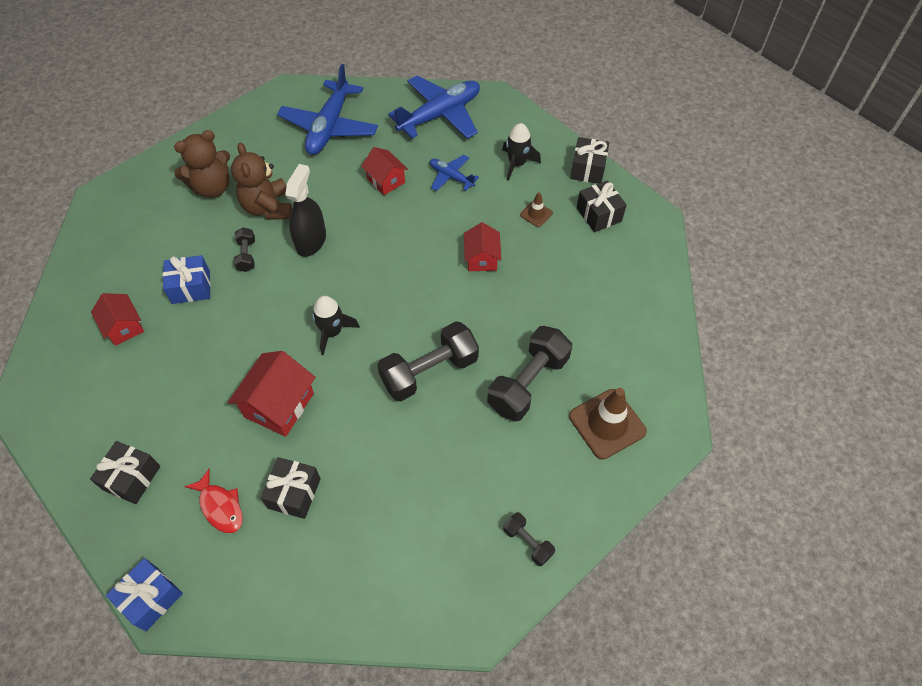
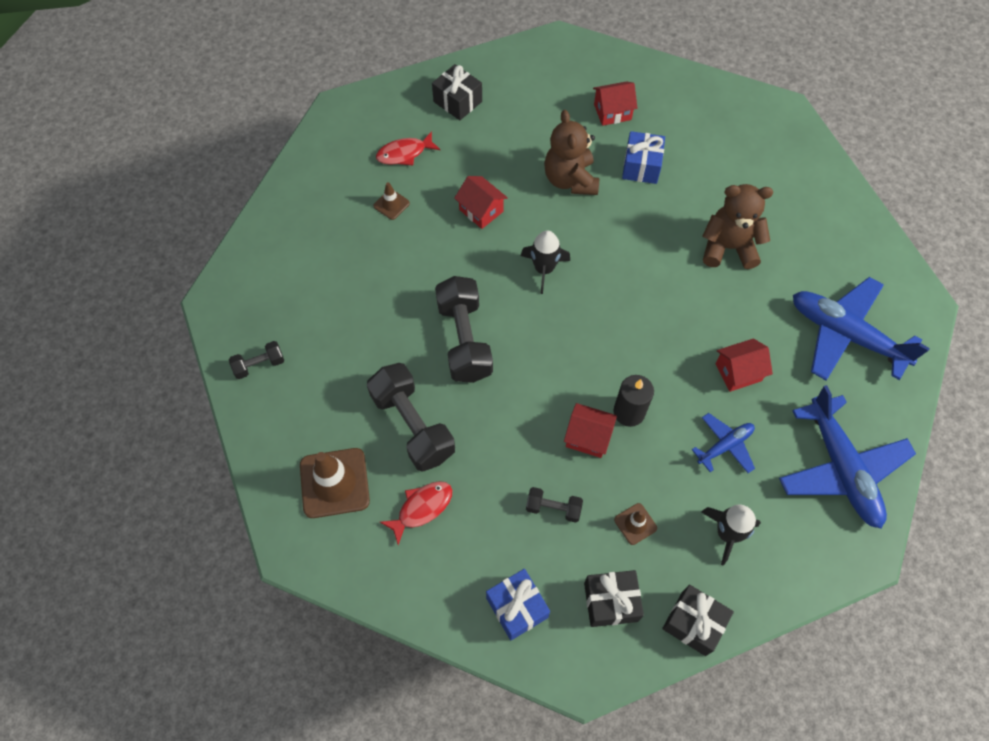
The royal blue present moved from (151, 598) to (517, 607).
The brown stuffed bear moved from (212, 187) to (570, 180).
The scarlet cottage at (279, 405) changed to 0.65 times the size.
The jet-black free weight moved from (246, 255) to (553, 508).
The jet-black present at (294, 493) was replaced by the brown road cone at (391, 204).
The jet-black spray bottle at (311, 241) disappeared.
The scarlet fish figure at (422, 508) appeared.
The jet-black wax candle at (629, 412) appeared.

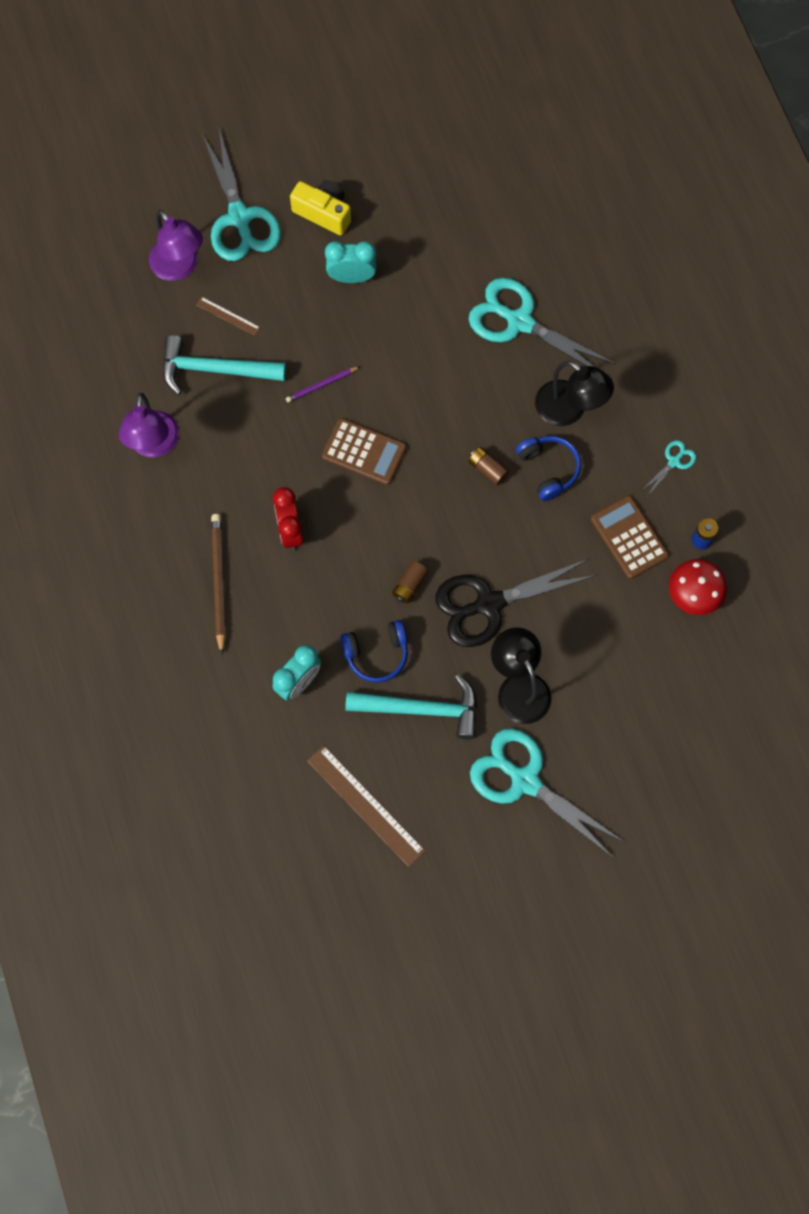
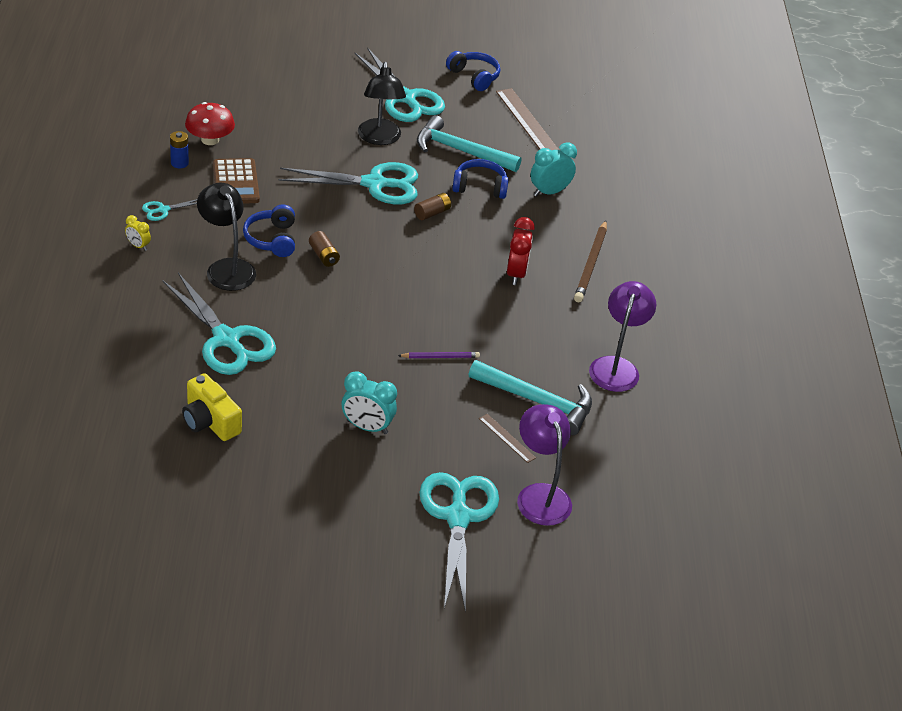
The bright yellow compact camera moved from (323, 213) to (210, 421).
The brown adding machine at (364, 452) disappeared.
The jet-black pair of scissors at (488, 604) became the turquoise pair of scissors at (374, 184).
The bright yellow alarm clock at (138, 246) appeared.
The royal blue headphones at (474, 77) appeared.

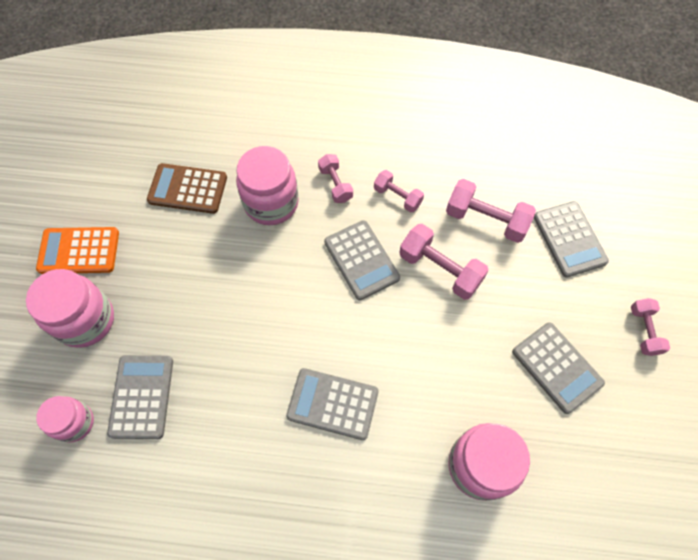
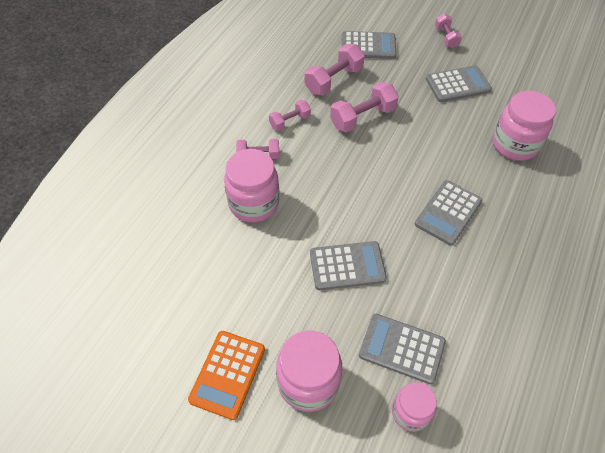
The brown adding machine at (188, 189) disappeared.
The gray adding machine moved from (361, 260) to (347, 266).
The pink free weight at (644, 331) turned 60 degrees clockwise.

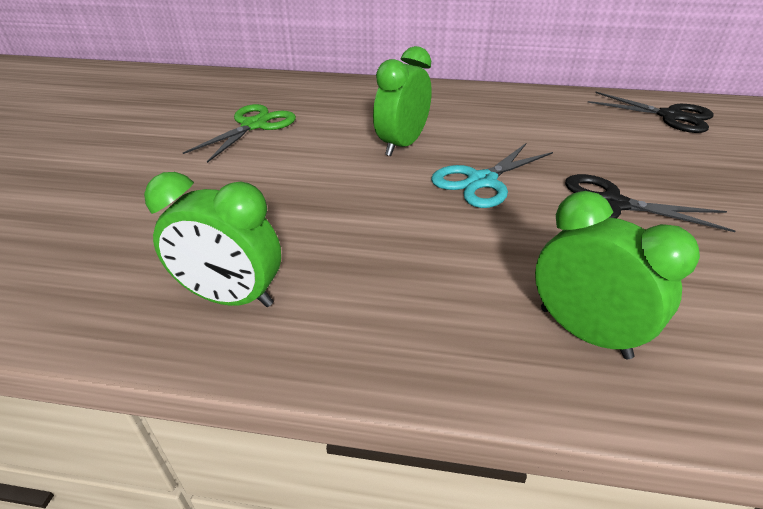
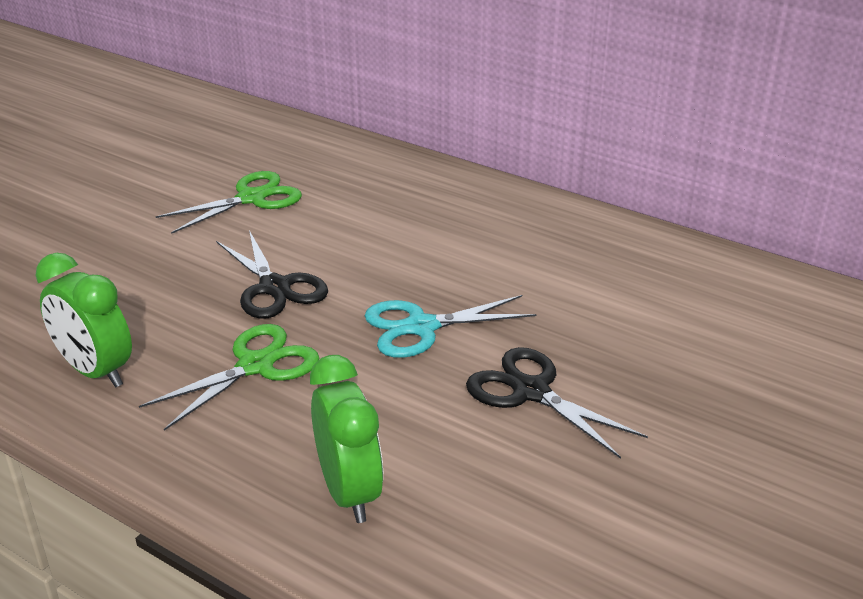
The green alarm clock at (402, 145) disappeared.
The jet-black pair of scissors moved from (670, 116) to (274, 287).
The green pair of scissors at (256, 366) appeared.

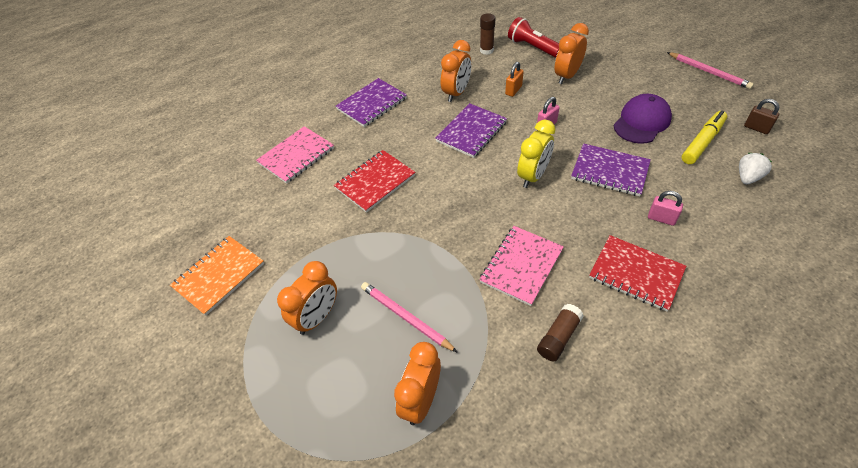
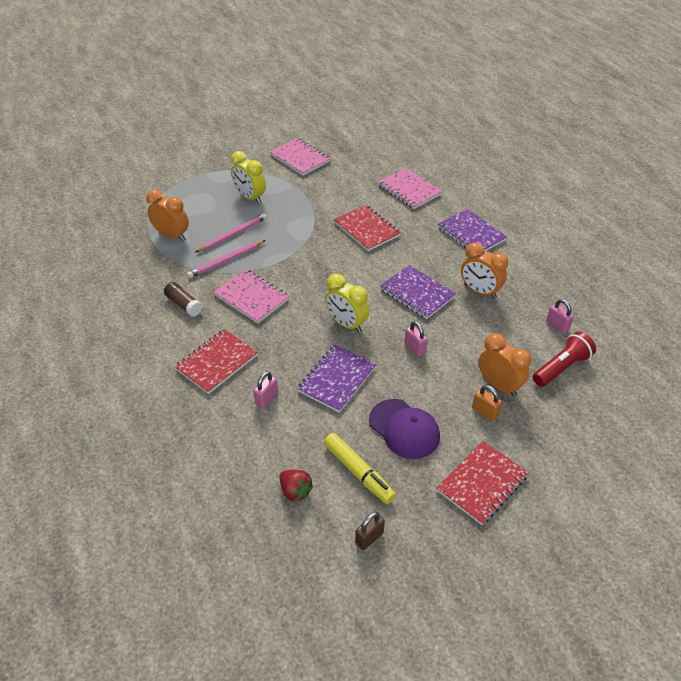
The orange-coloured notebook at (219, 276) became the pink notebook at (300, 158).
The orange-coloured alarm clock at (317, 317) became the bright yellow alarm clock at (250, 197).
The brown glue at (486, 50) was replaced by the pink small lock at (557, 326).
The orange-coloured small lock moved from (513, 90) to (485, 412).
The pink pencil moved from (708, 72) to (226, 260).
The snow-white berry at (747, 177) became the scarlet berry at (295, 491).
The scarlet notebook at (482, 483) appeared.

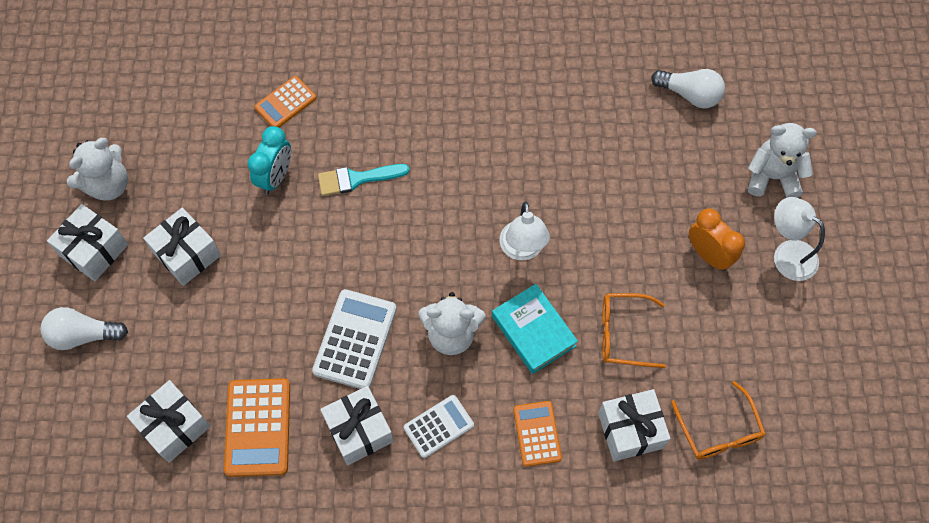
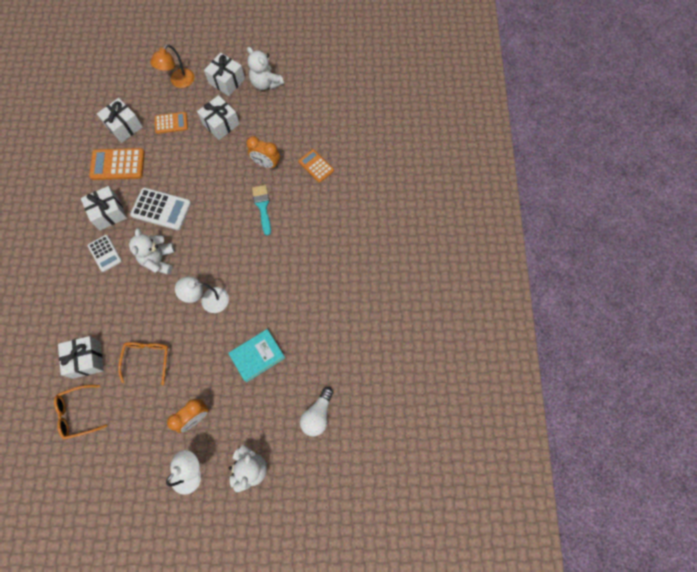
The snow-white lightbulb at (83, 335) was replaced by the orange-coloured reading lamp at (179, 82).
The turquoise alarm clock at (275, 177) became the orange-coloured alarm clock at (266, 164).
The turquoise hardback moved from (533, 331) to (257, 356).
The orange-coloured adding machine moved from (537, 433) to (171, 123).

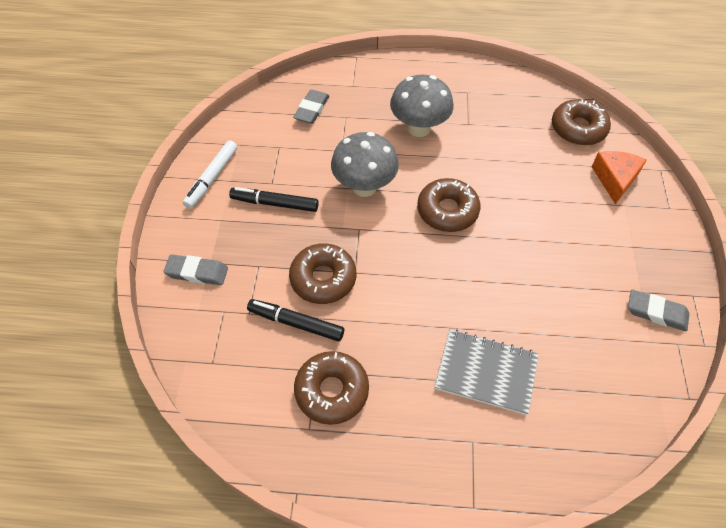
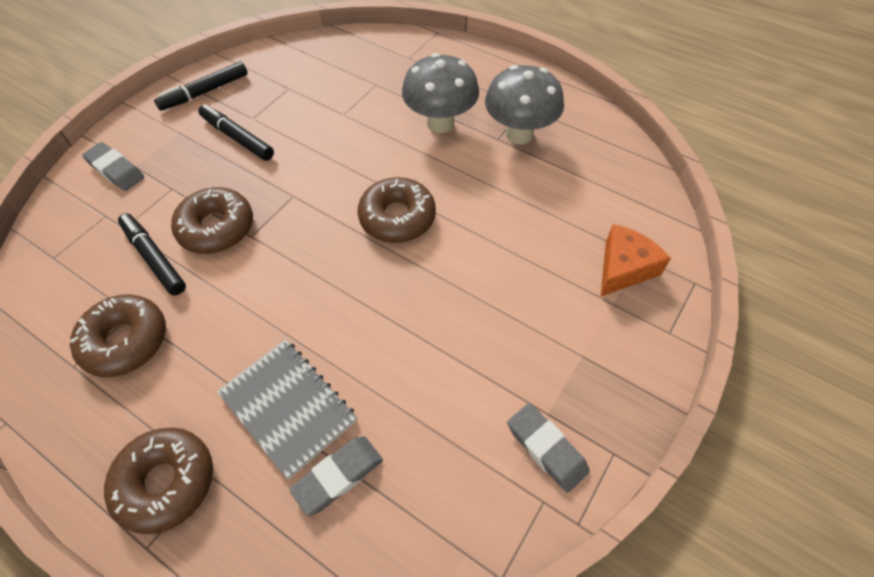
The snow-white felt pen at (212, 178) became the jet-black felt pen at (204, 92).
The gray eraser moved from (311, 109) to (338, 476).
The gray toadstool moved from (364, 187) to (519, 134).
The brown glazed donut moved from (578, 129) to (166, 482).

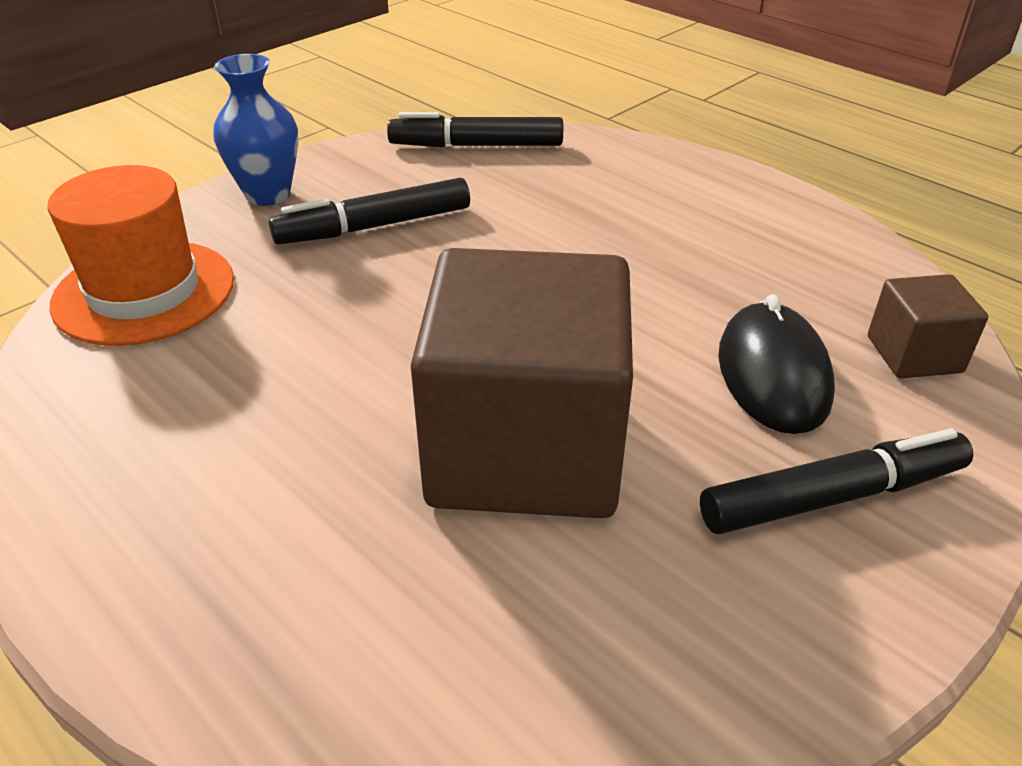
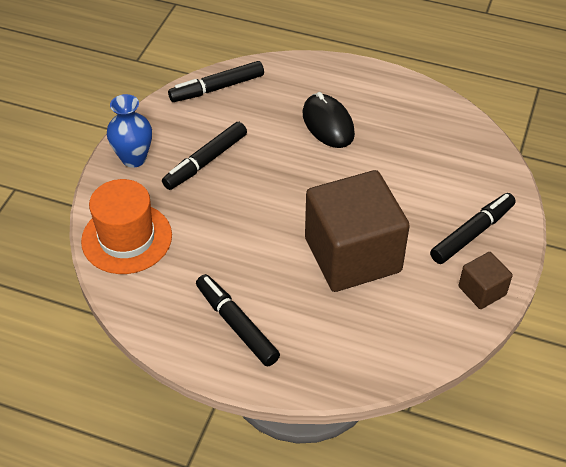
The jet-black computer mouse moved from (773, 374) to (328, 124).
The brown block moved from (914, 354) to (482, 291).
The jet-black felt pen at (236, 324) appeared.

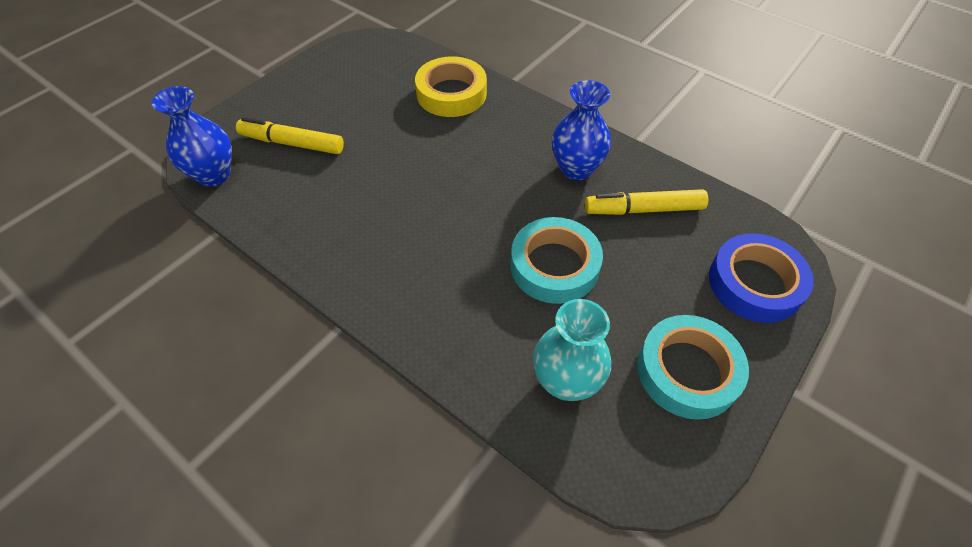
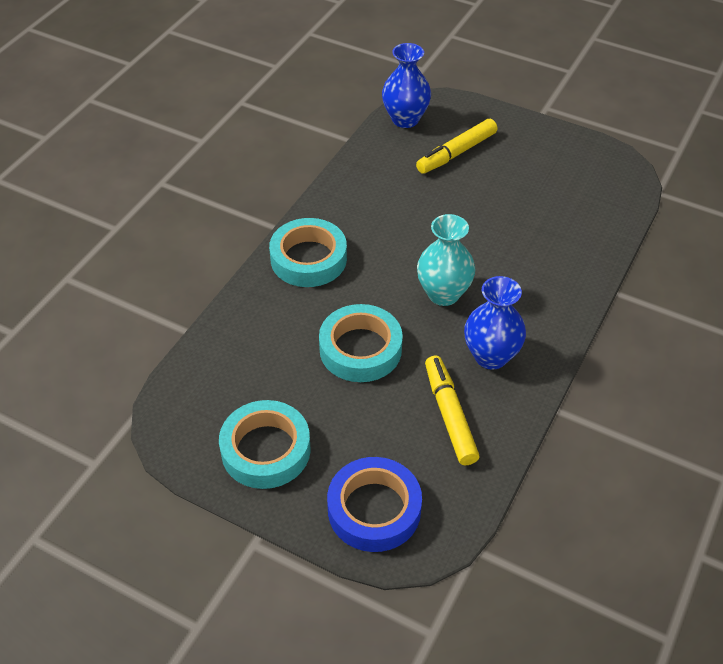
The bright yellow felt pen at (292, 143) turned 135 degrees counterclockwise.
The bright yellow tape at (451, 93) disappeared.
The turquoise tall vase moved from (566, 381) to (443, 294).
The turquoise tape at (308, 259) appeared.

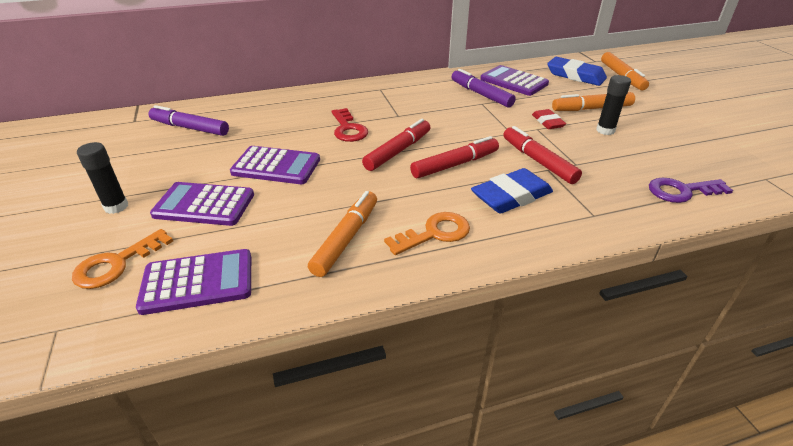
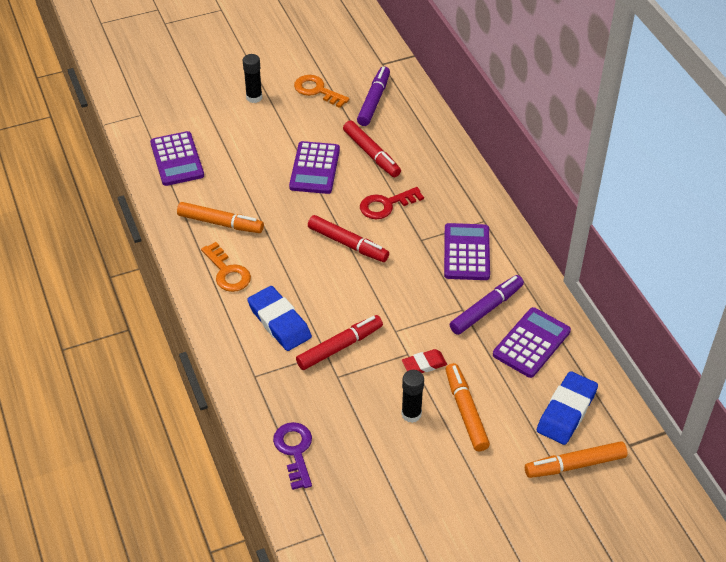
The orange-coloured door key moved from (116, 264) to (317, 90).
The purple adding machine moved from (204, 205) to (466, 252).
The scarlet felt pen moved from (455, 164) to (371, 154).

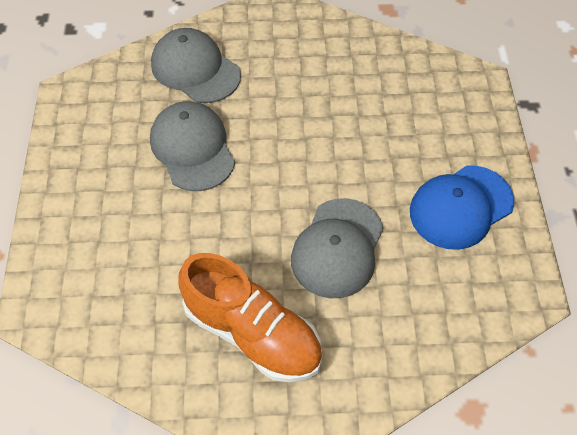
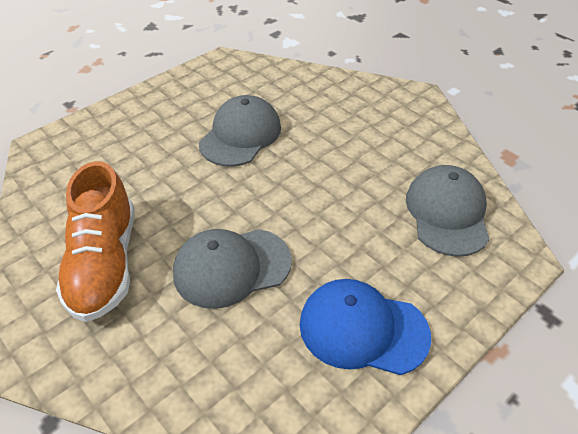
The gray peaked cap moved from (195, 69) to (447, 213).

